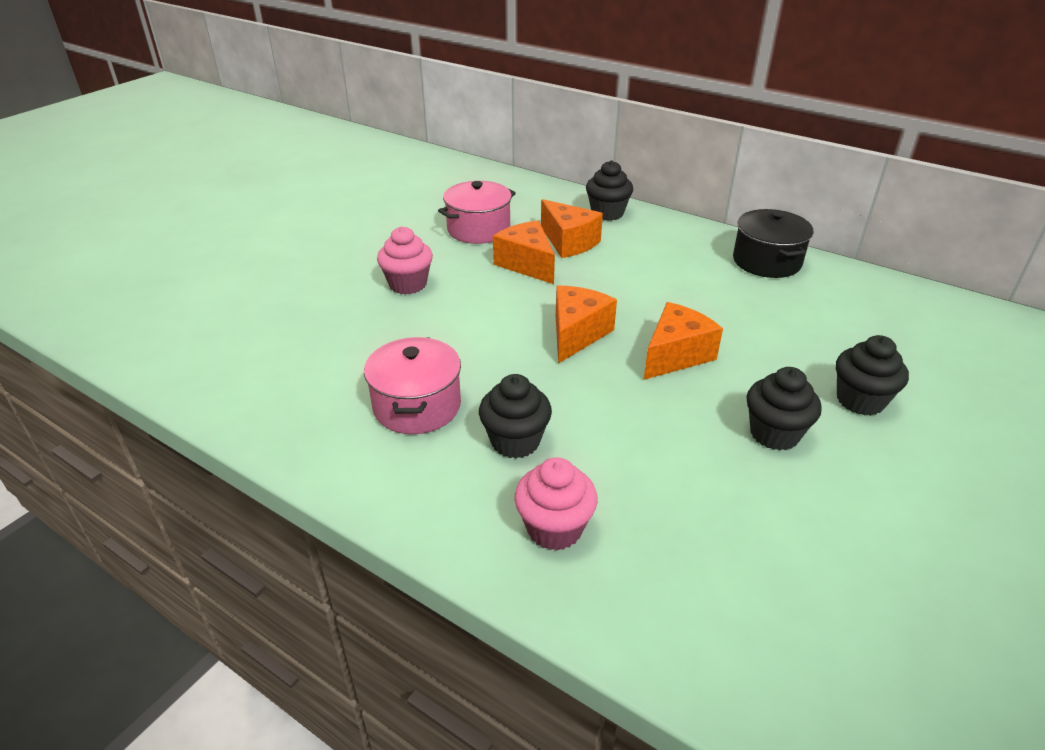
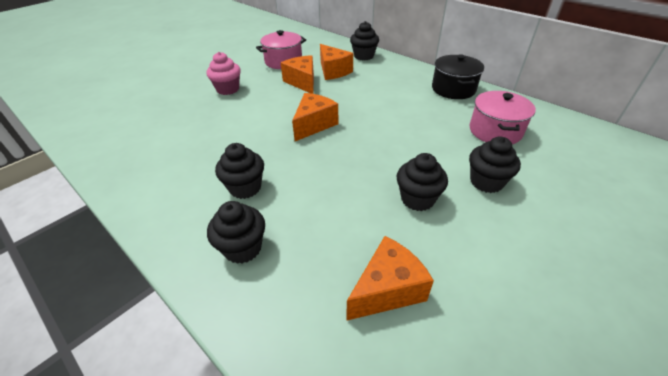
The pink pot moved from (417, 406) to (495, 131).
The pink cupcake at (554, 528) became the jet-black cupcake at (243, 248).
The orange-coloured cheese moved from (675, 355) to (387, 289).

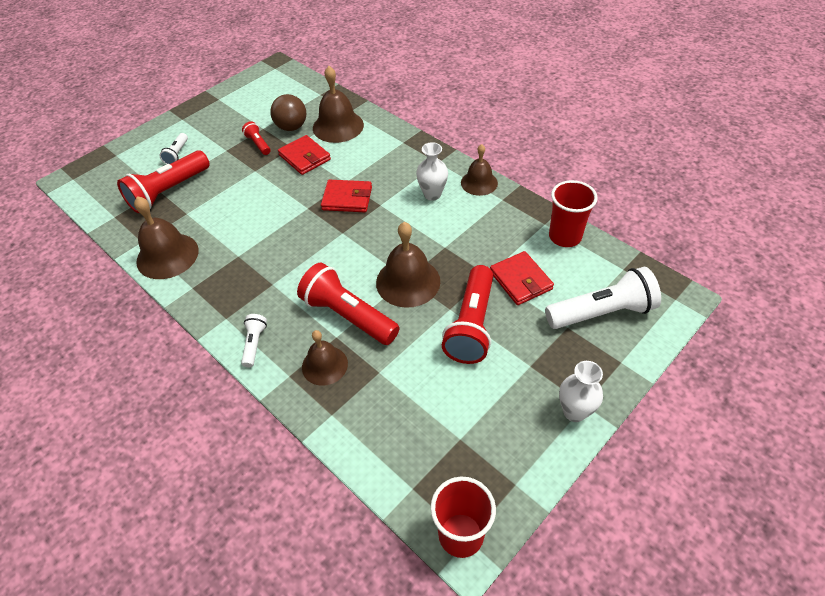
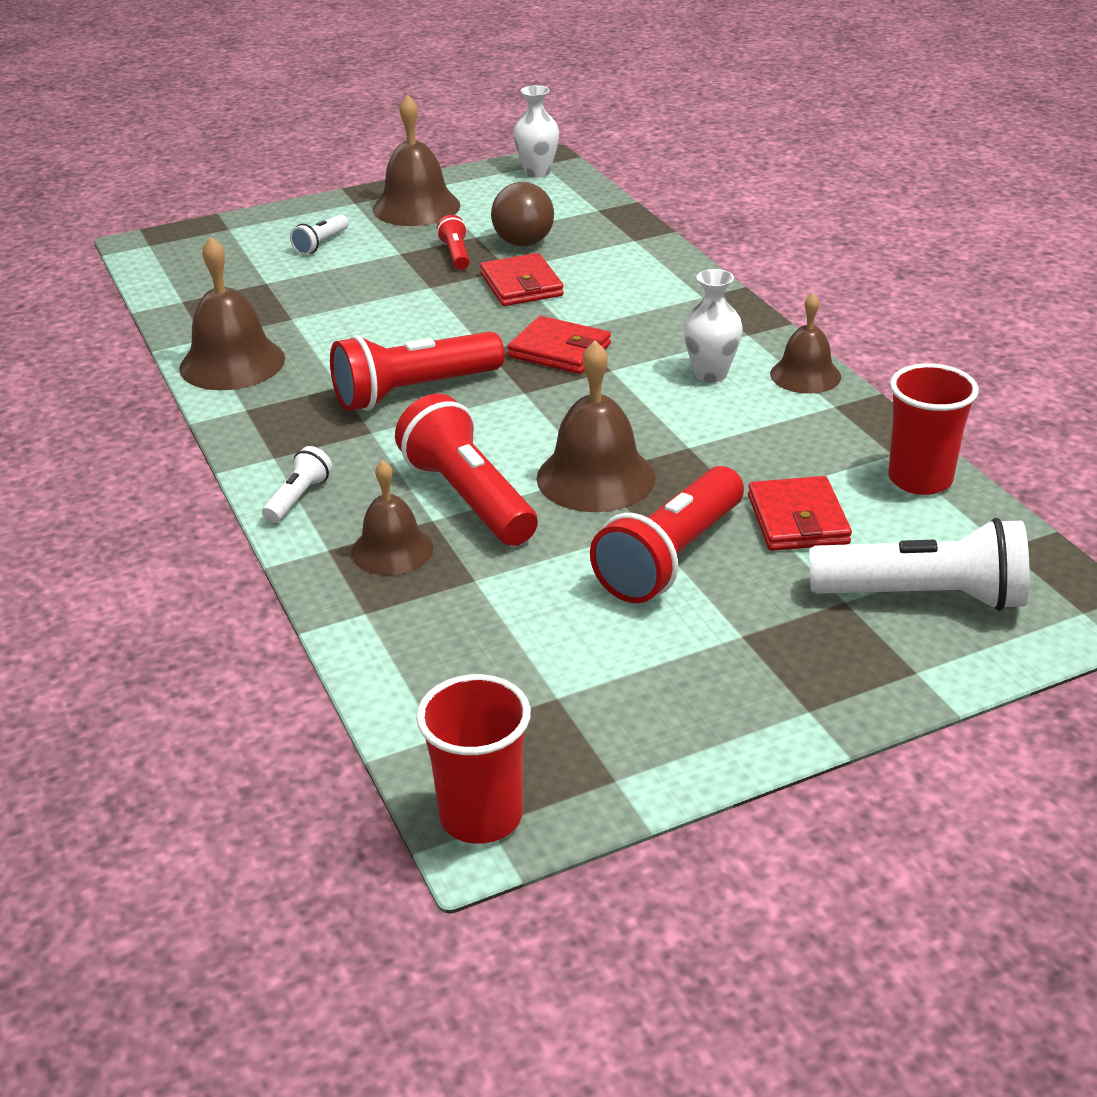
The scarlet torch moved from (168, 191) to (414, 392).
The brown bell moved from (338, 126) to (416, 207).
The snow-white tall vase moved from (574, 412) to (537, 172).

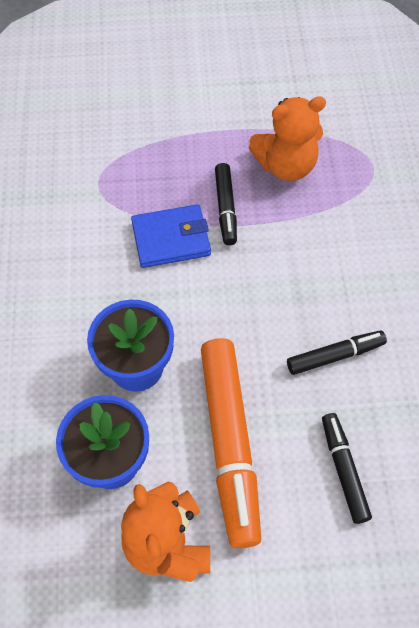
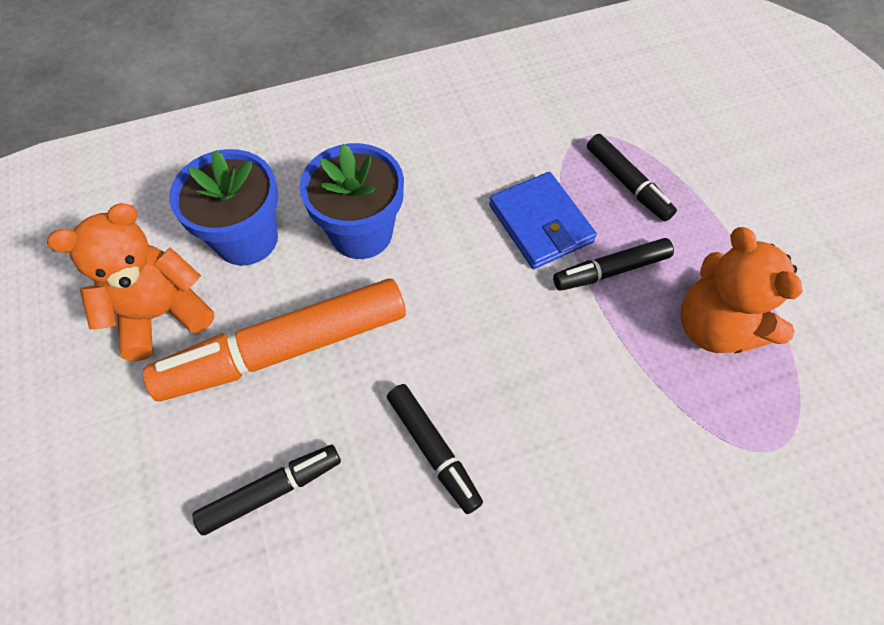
The jet-black felt pen at (627, 183) appeared.

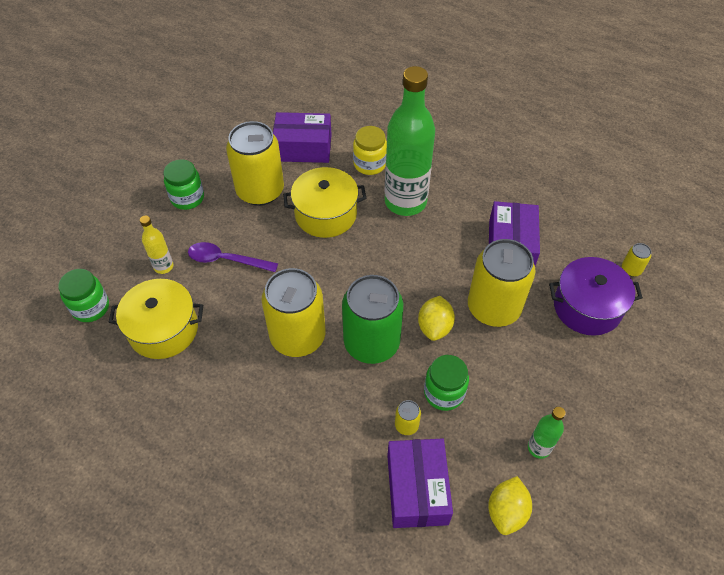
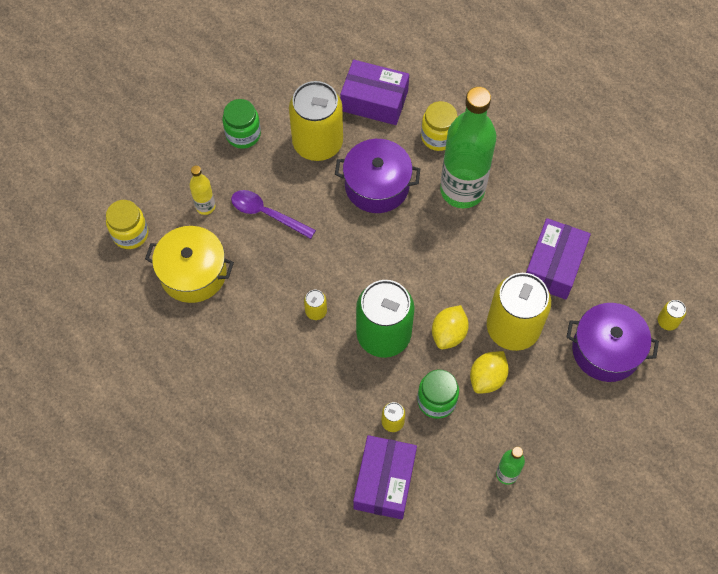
The green jar at (91, 307) became the bright yellow jar at (130, 234).
The bright yellow tin at (298, 336) changed to 0.40 times the size.
The bright yellow pot at (326, 214) became the purple pot at (377, 185).
The bright yellow lemon moved from (506, 511) to (487, 378).

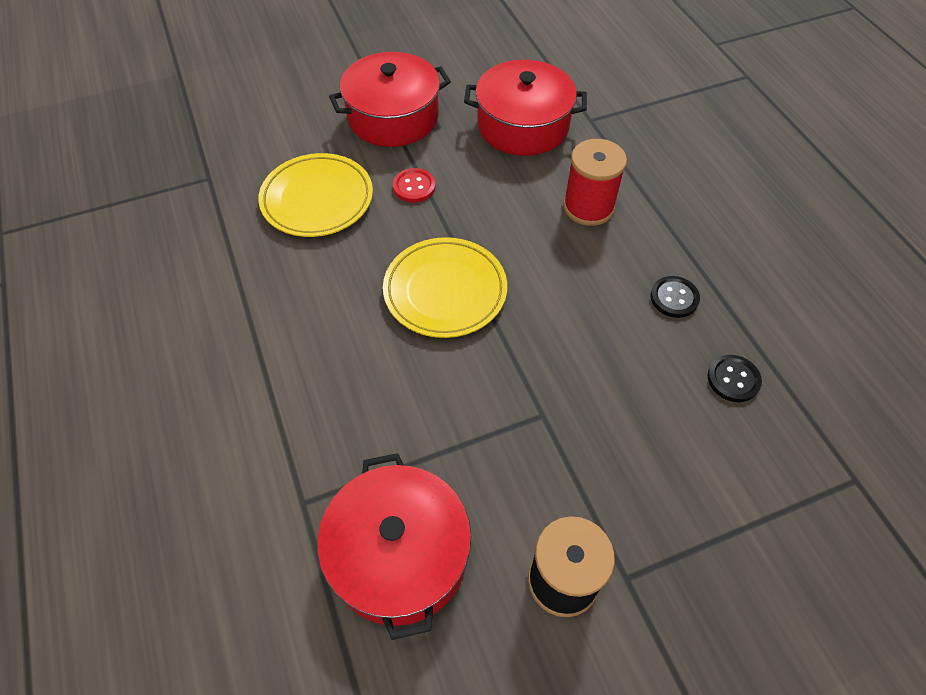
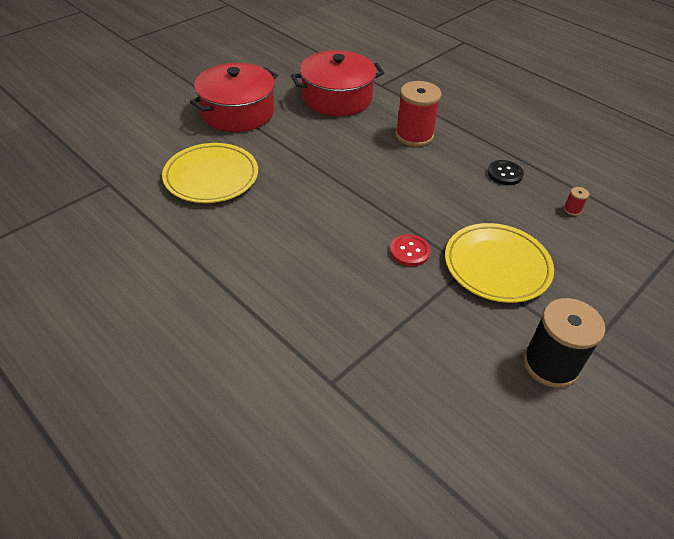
The scarlet pot at (399, 555) disappeared.
The bright yellow dinner plate moved from (445, 291) to (497, 266).
The scarlet shirt button moved from (414, 187) to (409, 251).
The jet-black shirt button at (733, 379) was replaced by the scarlet spool at (572, 210).

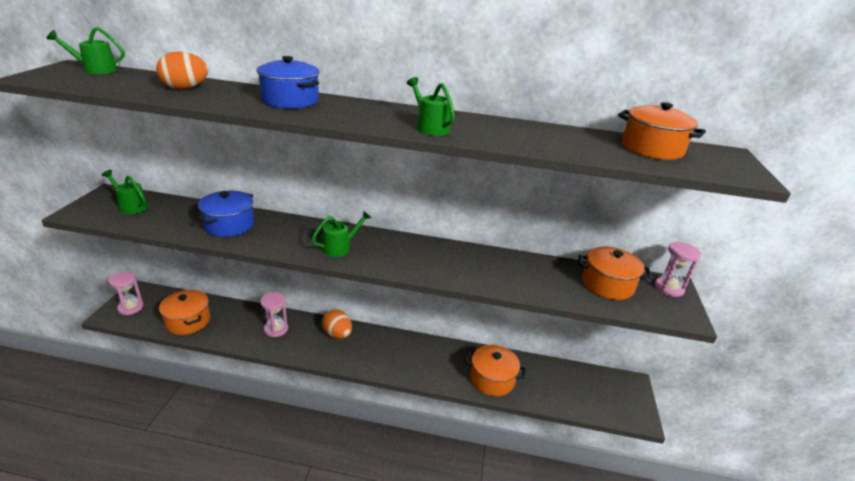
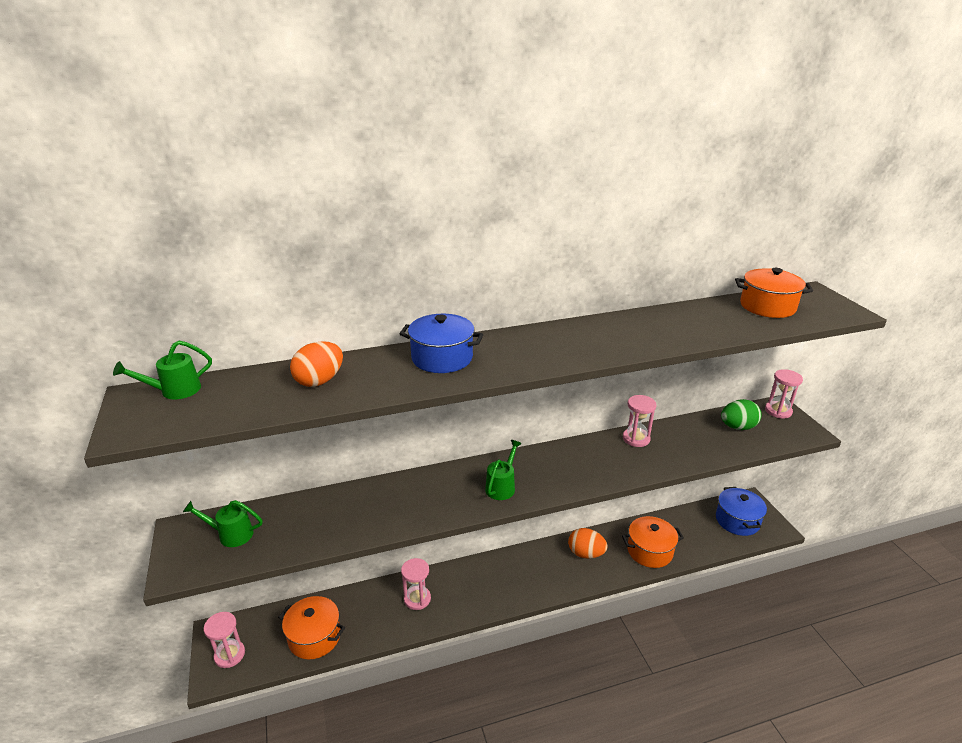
The royal blue pot moved from (229, 225) to (737, 520).
The orange-coloured egg moved from (337, 334) to (586, 553).
The green sprinkling can at (430, 127) disappeared.
The orange-coloured pot at (607, 284) was replaced by the green egg at (737, 427).
The pink sandglass at (636, 438) appeared.

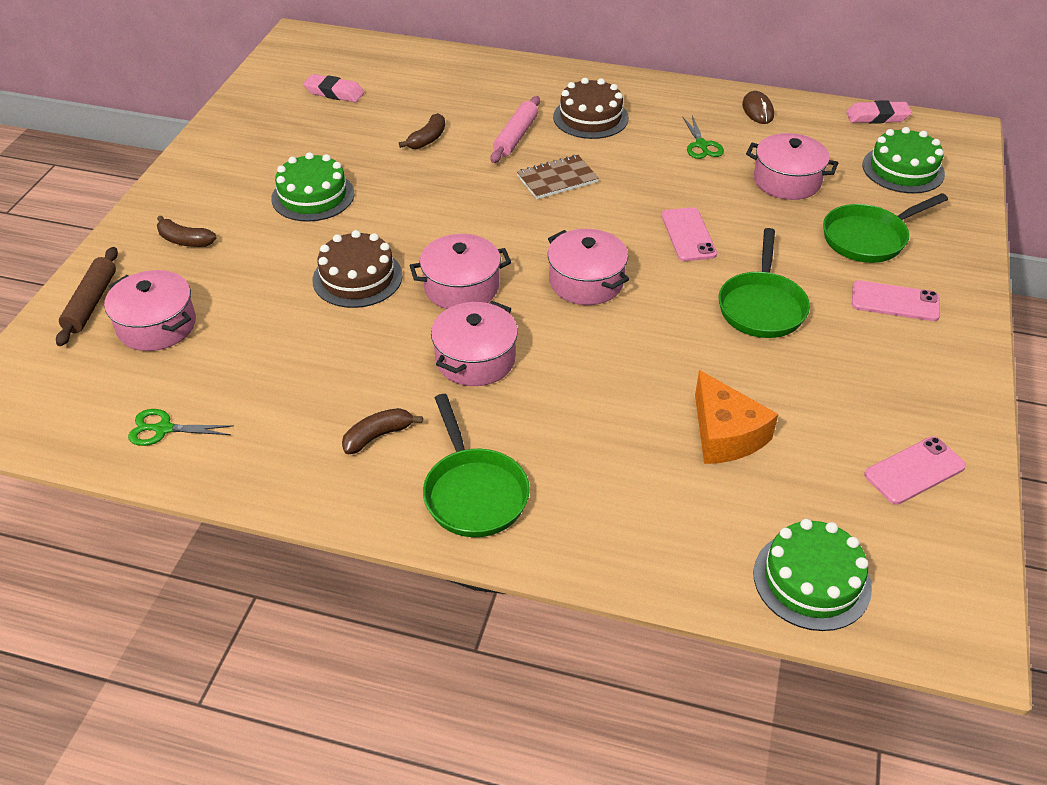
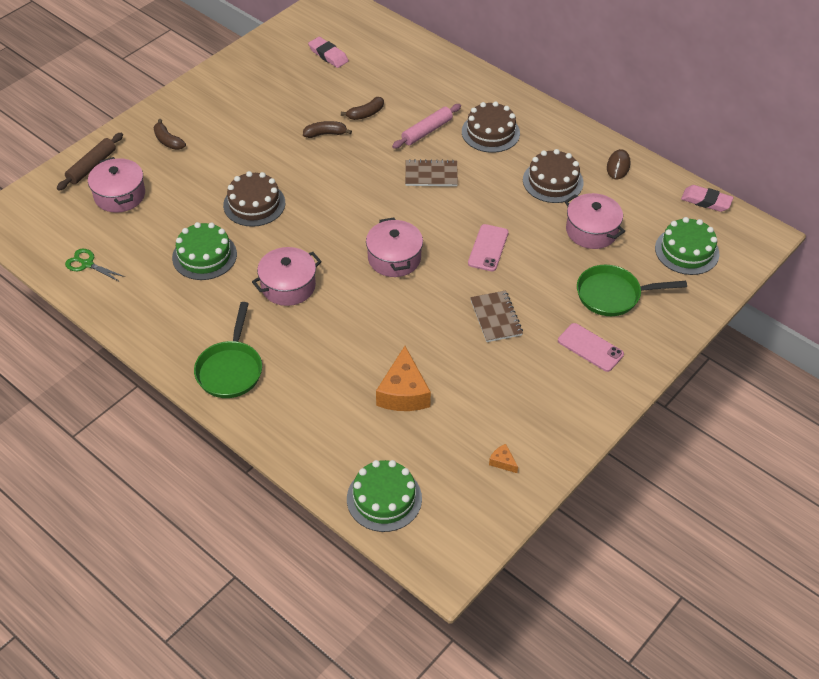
The green layer cake moved from (313, 196) to (204, 256).
The brown banana fruit moved from (378, 436) to (325, 134).
The pink pot at (461, 287) disappeared.
The green pair of scissors at (701, 145) was replaced by the brown layer cake at (553, 181).
The green skillet at (761, 306) was replaced by the brown notebook at (496, 317).
The pink mobile phone at (914, 471) was replaced by the orange-coloured cheese at (502, 462).

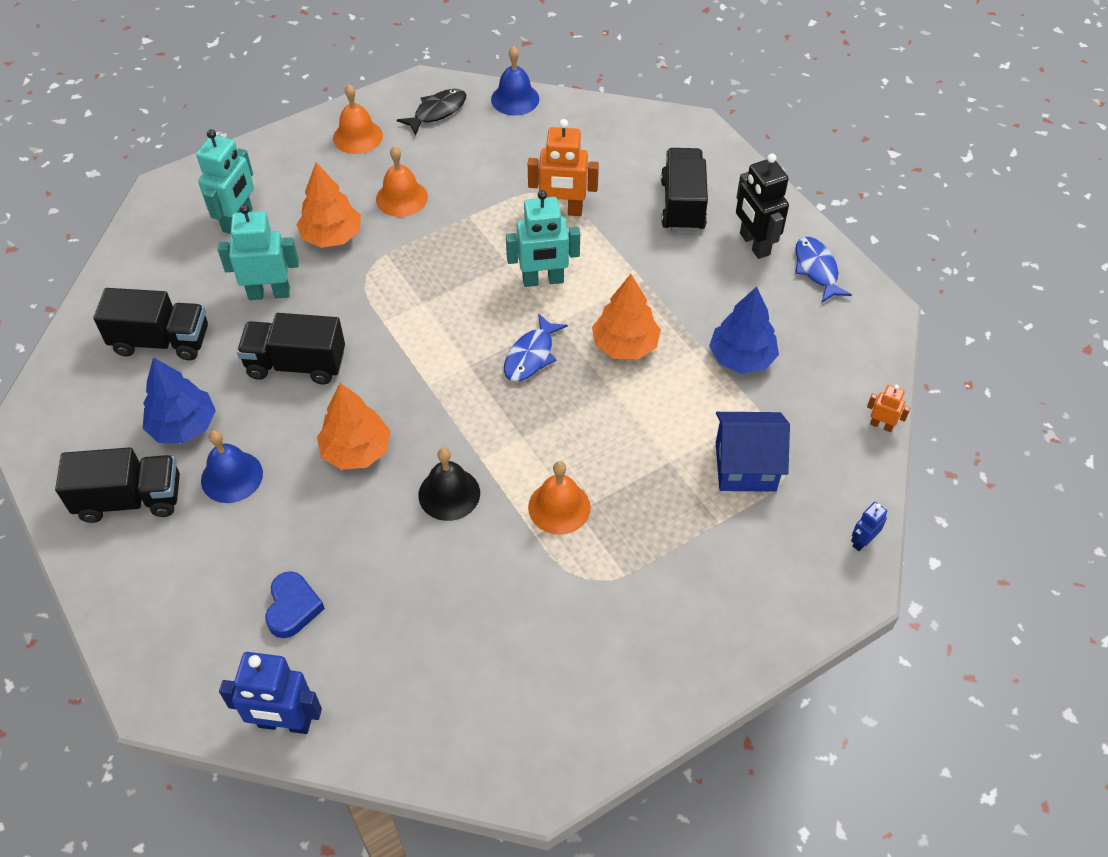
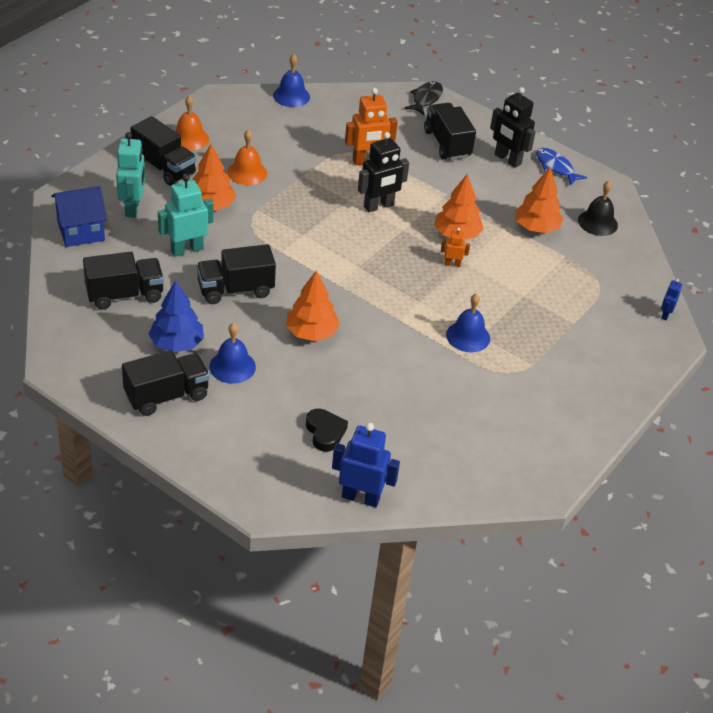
The royal blue robot figure at (284, 723) turned 150 degrees counterclockwise.
The royal blue heart shape at (293, 607) became the jet-black heart shape at (325, 432).
The jet-black fish figure moved from (437, 112) to (426, 99).
The jet-black bell moved from (449, 494) to (597, 222).
The royal blue fish figure at (531, 355) disappeared.
The turquoise robot figure at (543, 280) became the jet-black robot figure at (379, 206).
The orange-coloured bell at (559, 507) became the royal blue bell at (468, 336).
The royal blue fir tree at (741, 358) became the orange-coloured fir tree at (536, 227).
The royal blue cottage moved from (745, 466) to (81, 231).
The orange-coloured robot figure moved from (881, 425) to (452, 264).
The jet-black lorry at (164, 167) appeared.

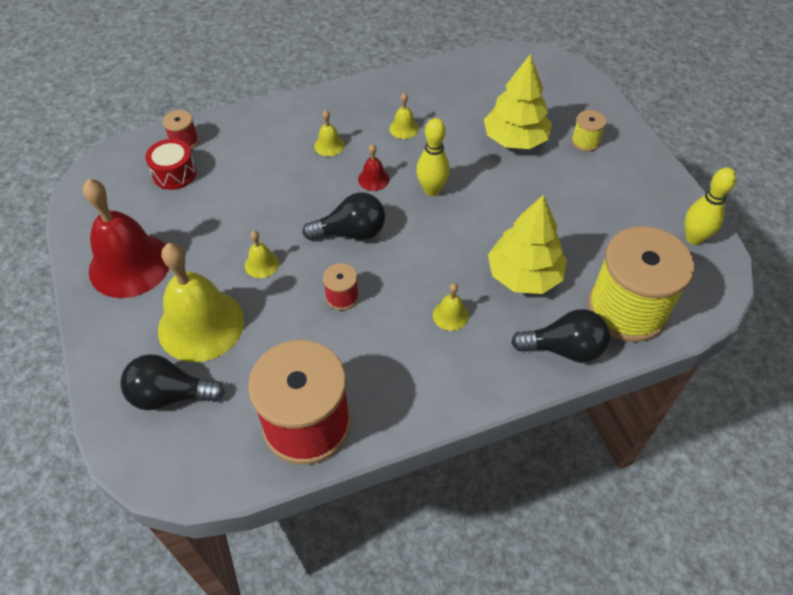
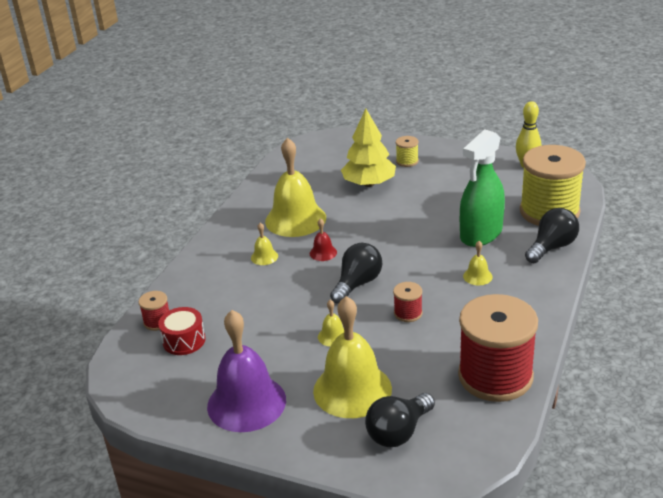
The scarlet bell at (130, 265) became the purple bell at (246, 403).
The bright yellow bell at (404, 128) changed to 2.35 times the size.
The bright yellow bowling pin at (431, 190) disappeared.
The bright yellow fir tree at (524, 275) was replaced by the green spray bottle at (481, 234).

